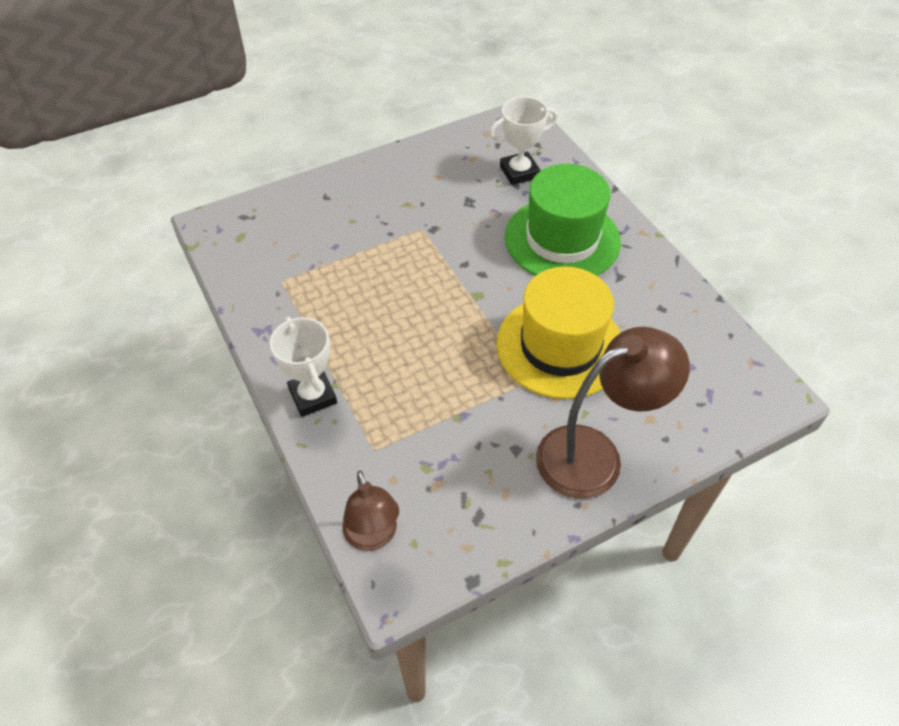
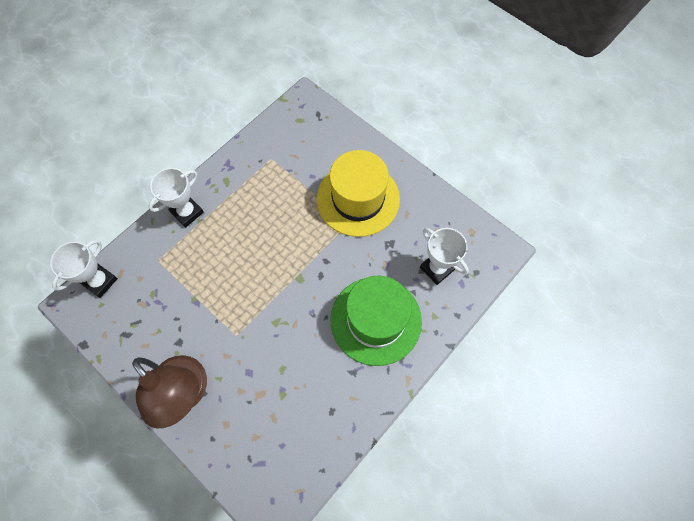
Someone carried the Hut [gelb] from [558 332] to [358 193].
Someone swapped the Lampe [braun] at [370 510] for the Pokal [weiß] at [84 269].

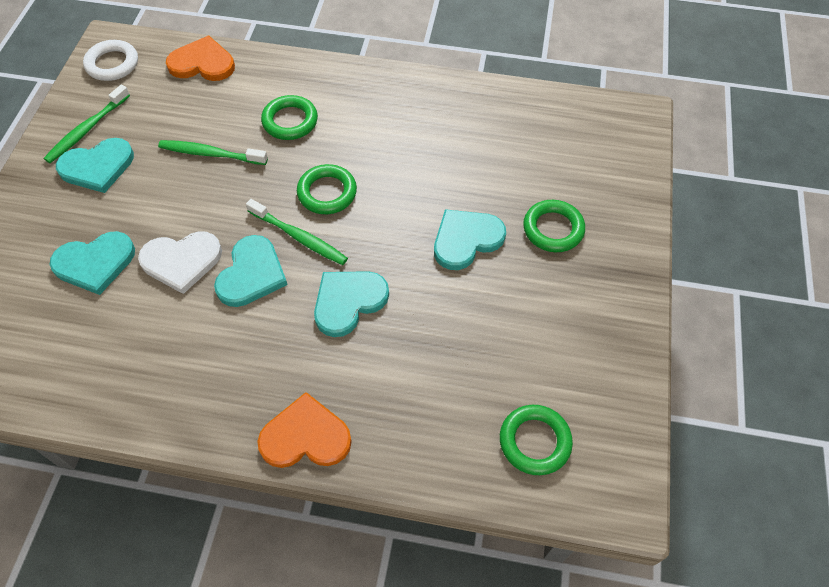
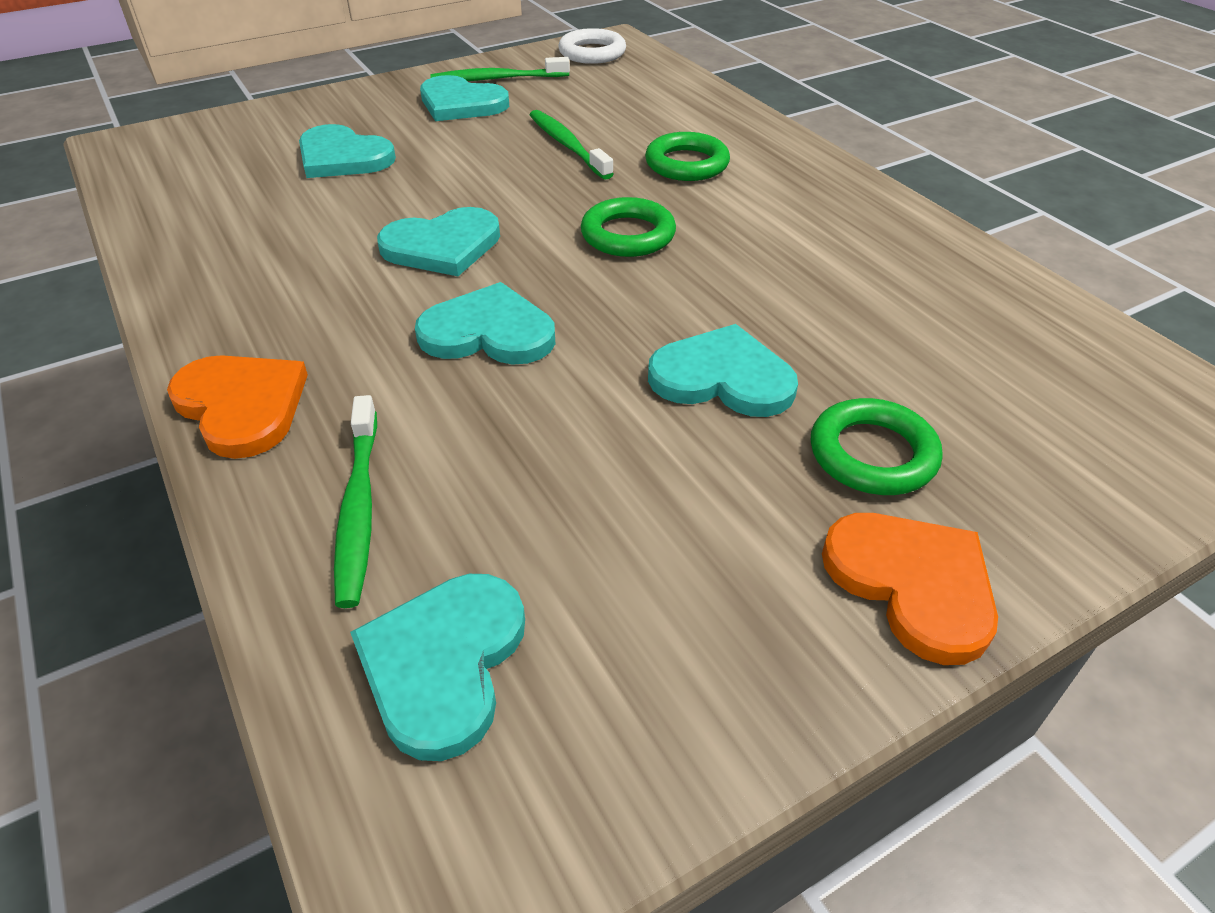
Someone carried the Herz [orange] from [200 58] to [910 589].
Someone carried the Zahnbürste [grün] from [297 232] to [355 501].
Someone took away the Herz [weiß] at [180 262].
Someone swapped the Ring [grün] at [536 440] for the Herz [türkis] at [437 667].

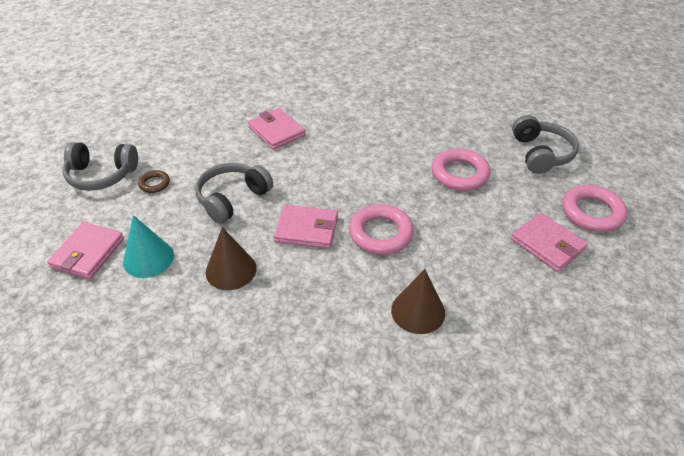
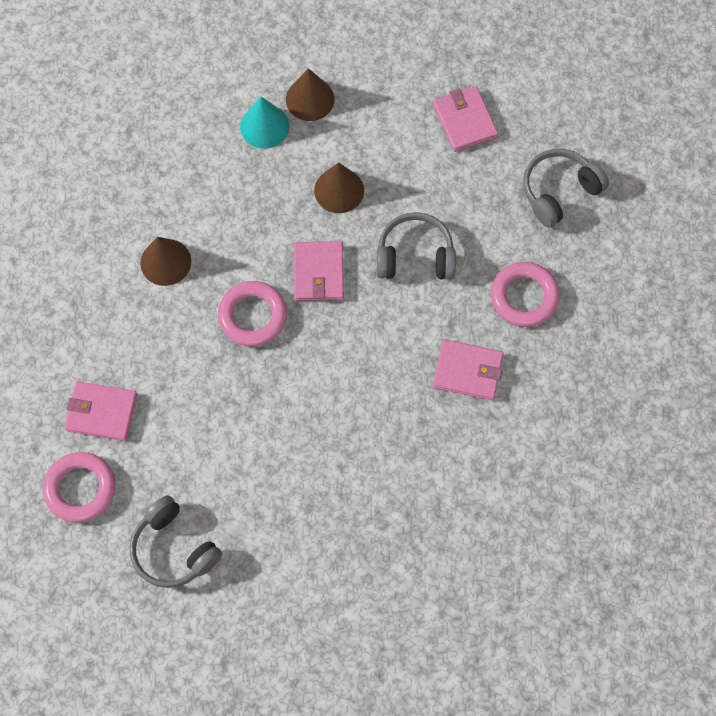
Someone carried the Ring [rosa] from [460 169] to [525 294].
Someone rotated the Kopfhörer [grau] at [234 193] by 90 degrees counterclockwise.
Someone took away the Ring [braun] at [154 181].
Someone rotated the Geldbörse [rosa] at [306 227] by 60 degrees counterclockwise.
Someone carried the Kegel [türkis] from [148 246] to [264 123].
Someone put down the Kegel [braun] at [310 94].

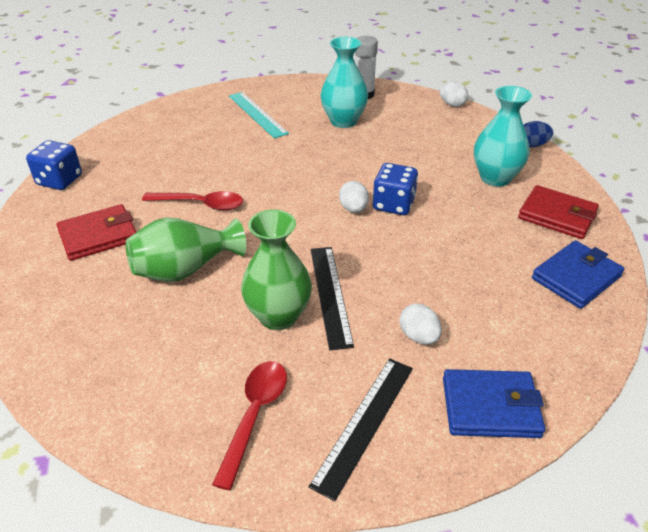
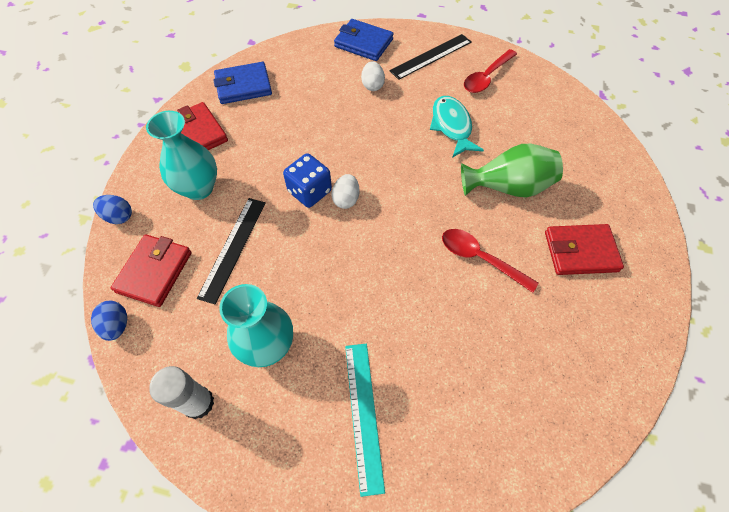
Someone repainted the Ei [weiß] at [453 94], which became the Ei [blau] at [109 321].
Someone took away the Spielwürfel [blau] at [54 165].
Someone swapped the Vase [grün] at [276 270] for the Fisch [türkis] at [457 127].
Someone carried the Lineal [schwarz] from [332 298] to [231 251].
Someone put down the Geldbörse [rot] at [151 270].

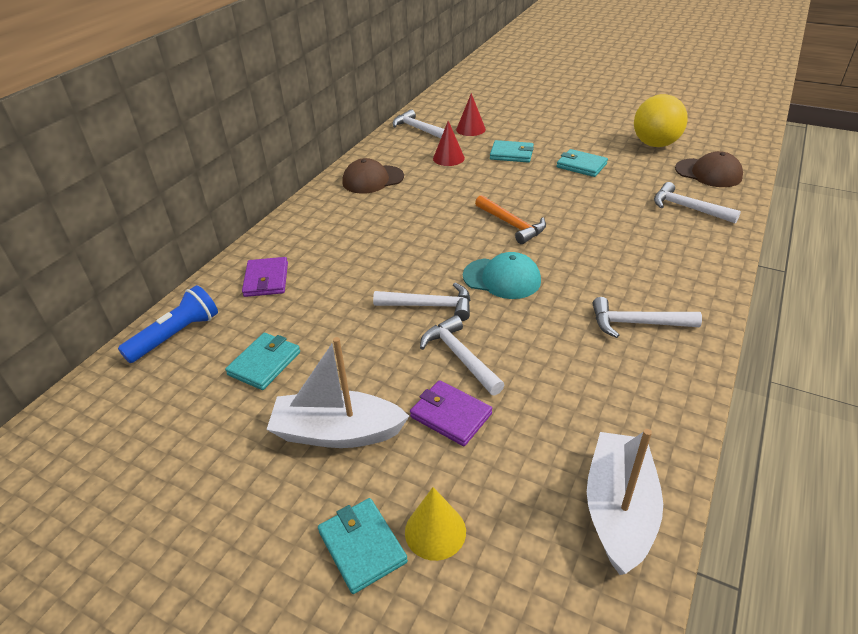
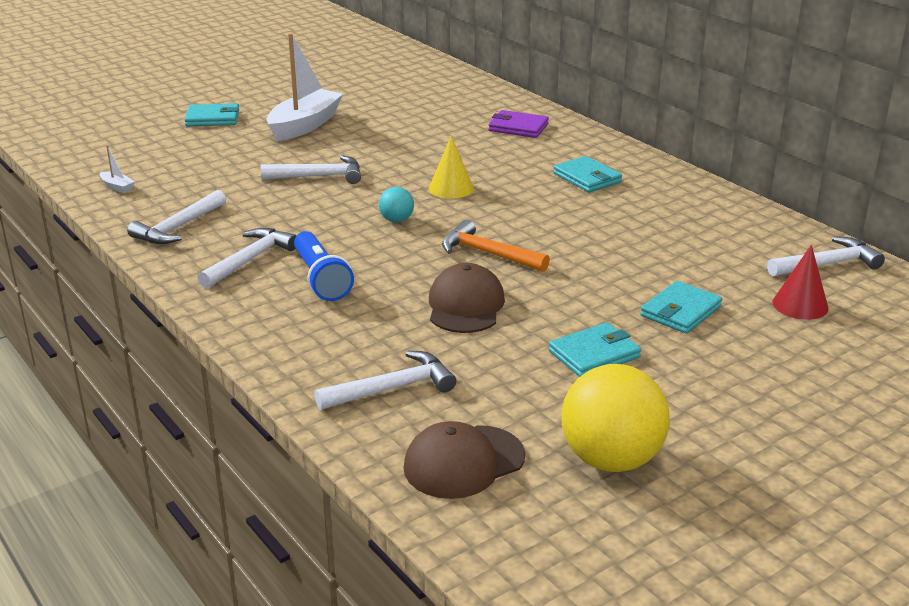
Someone took away the Kegel [rot] at [449 143].
Someone carried the Kappe [braun] from [373 176] to [467 298].
Someone rotated the Hammer [orange] at [510 219] by 45 degrees clockwise.
Someone swapped the Kappe [türkis] at [502 275] for the Ball [türkis] at [396 204].
Someone carried the Hammer [weiß] from [421 302] to [176 217].
Someone carried the Taschenlampe [blau] from [168 324] to [324 266].
Someone carried the Geldbörse [türkis] from [262 361] to [587 174].
Someone took away the Geldbörse [lila] at [451 413].
Someone scaled the Boot [weiß] at [625 502] by 0.40.
Someone carried the Kegel [gelb] from [435 524] to [451 167].

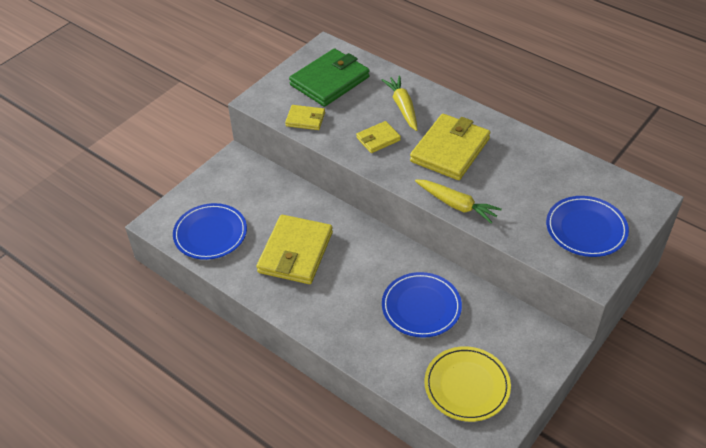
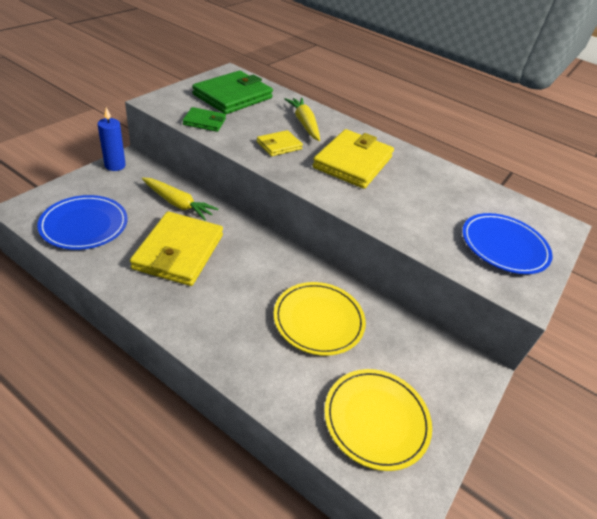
Someone repainted the Geldbörse [gelb] at [305 117], which became the Geldbörse [grün] at [204 119].
Someone carried the Karotte [gelb] from [458 201] to [180 198].
Someone repainted the Teller [blau] at [422 305], which became the Teller [gelb] at [319 319].
Someone put down the Kerze [blau] at [112 139].

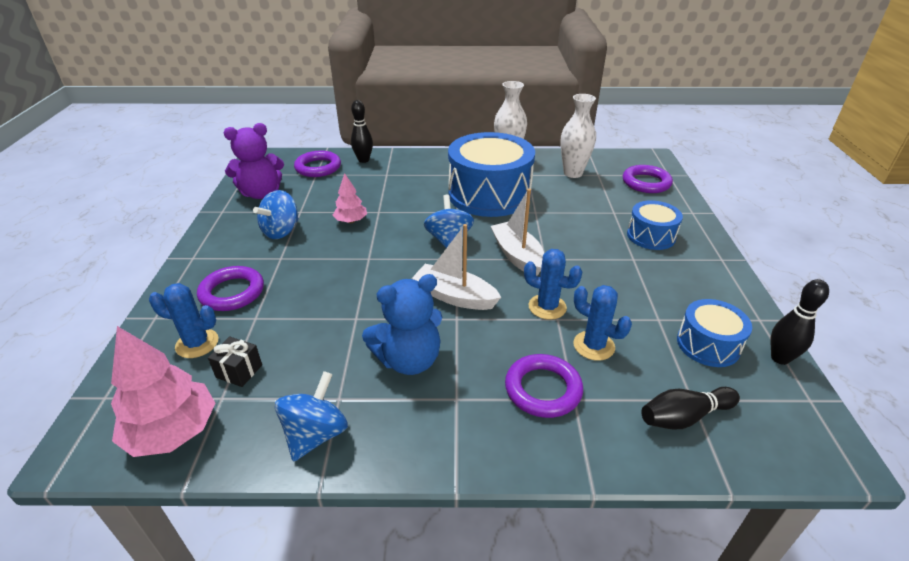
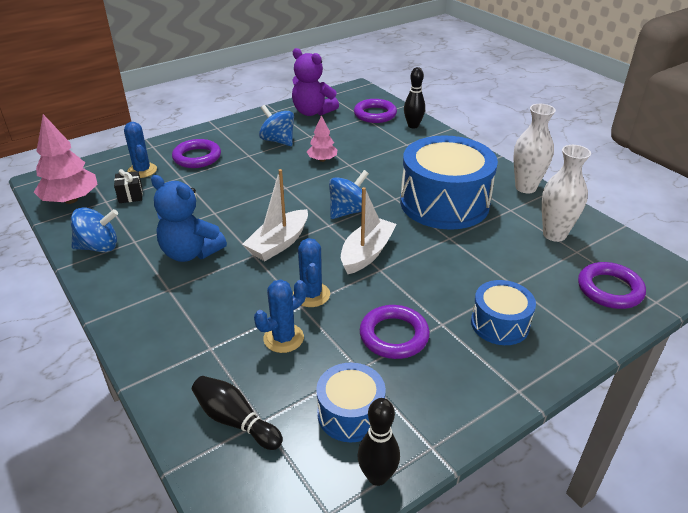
Someone rotated the Kreisel [blau] at [276 214] by 45 degrees clockwise.
Someone rotated the Boot [weiß] at [456 267] by 135 degrees counterclockwise.
Someone rotated the Kaktus [blau] at [602 323] by 45 degrees clockwise.
Someone carried the Ring [lila] from [544 386] to [395 332].

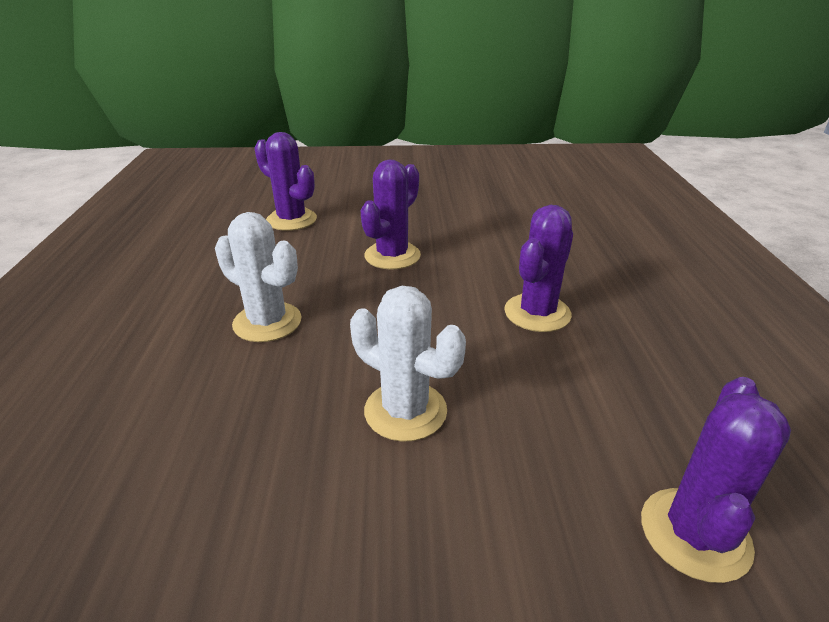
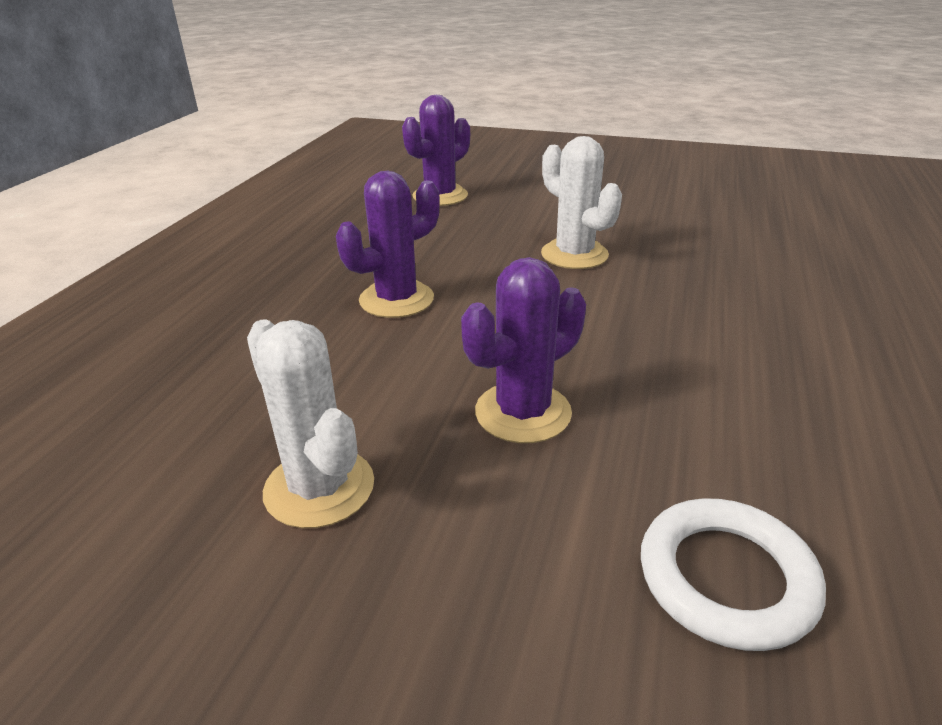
Someone swapped the Kaktus [lila] at [285 181] for the Ring [weiß] at [733 574].
Someone carried the Kaktus [weiß] from [258 277] to [310 423].

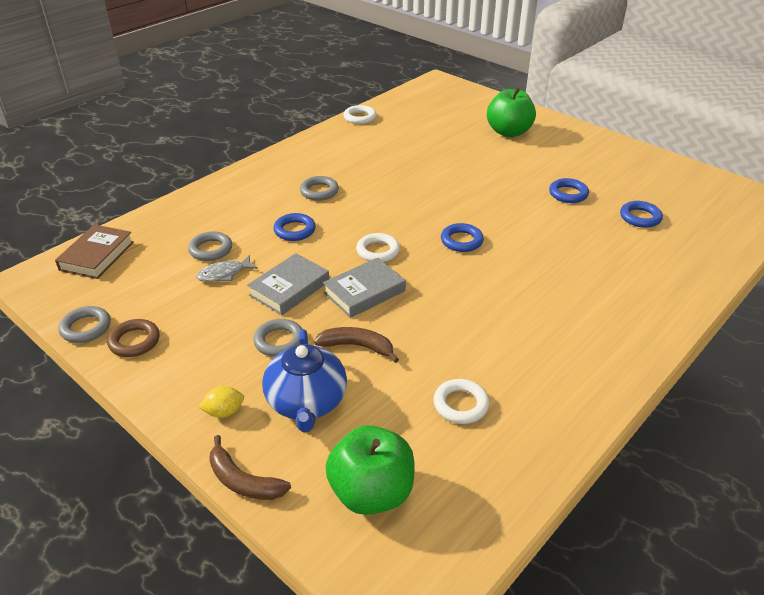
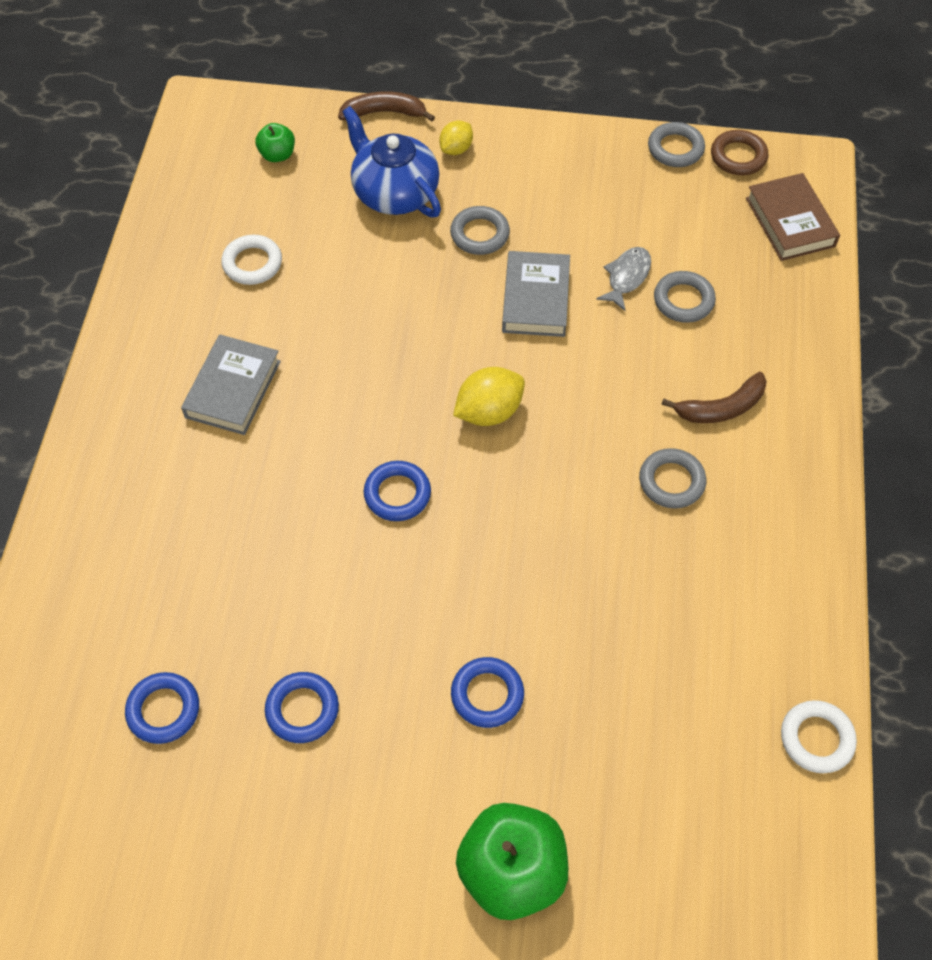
Someone carried the Ring [blau] from [294 227] to [487 692].
Someone swapped the Ring [weiß] at [378 247] for the Zitrone [gelb] at [489 396].
Someone carried the Buch [grau] from [364 288] to [231 384].
Someone carried the Ring [braun] from [133 338] to [739 152].
Someone carried the Banane [braun] from [356 345] to [714 397].
Someone scaled the Apfel [grün] at [370 470] by 0.49.

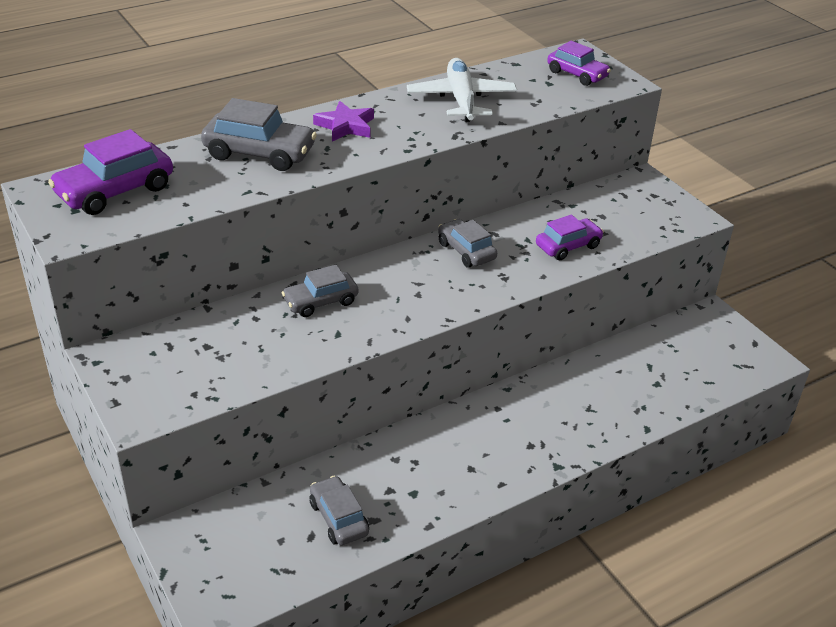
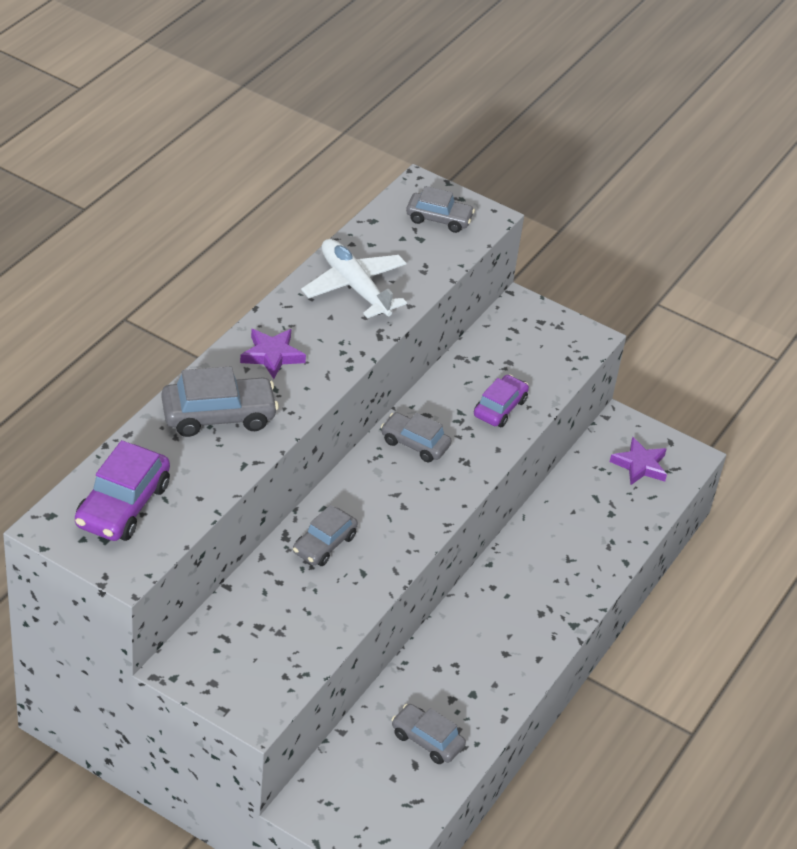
Someone repainted the Auto [lila] at [579 63], which became the Auto [grau] at [440 209].
Someone put down the Stern [lila] at [638 461].

